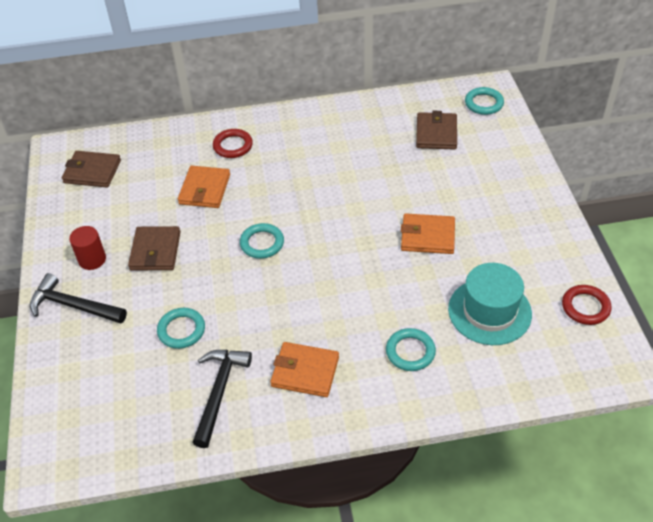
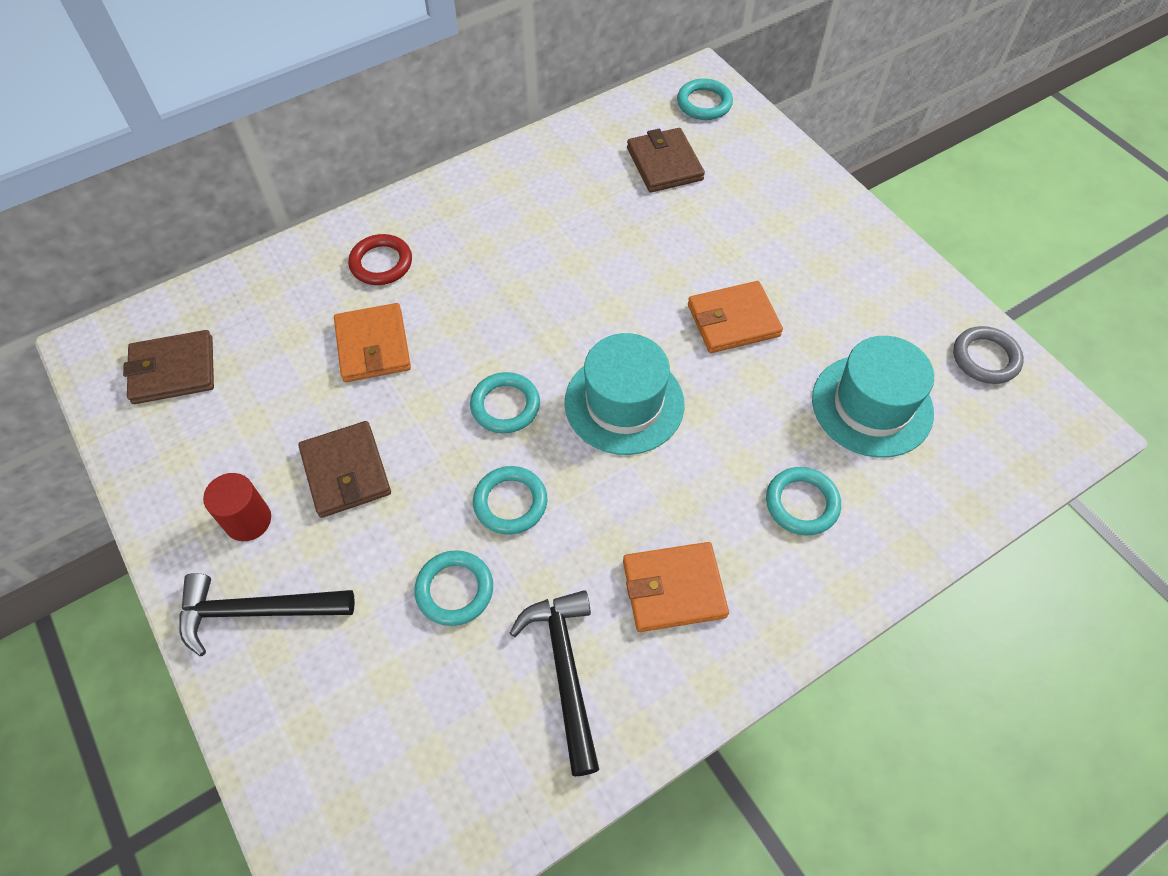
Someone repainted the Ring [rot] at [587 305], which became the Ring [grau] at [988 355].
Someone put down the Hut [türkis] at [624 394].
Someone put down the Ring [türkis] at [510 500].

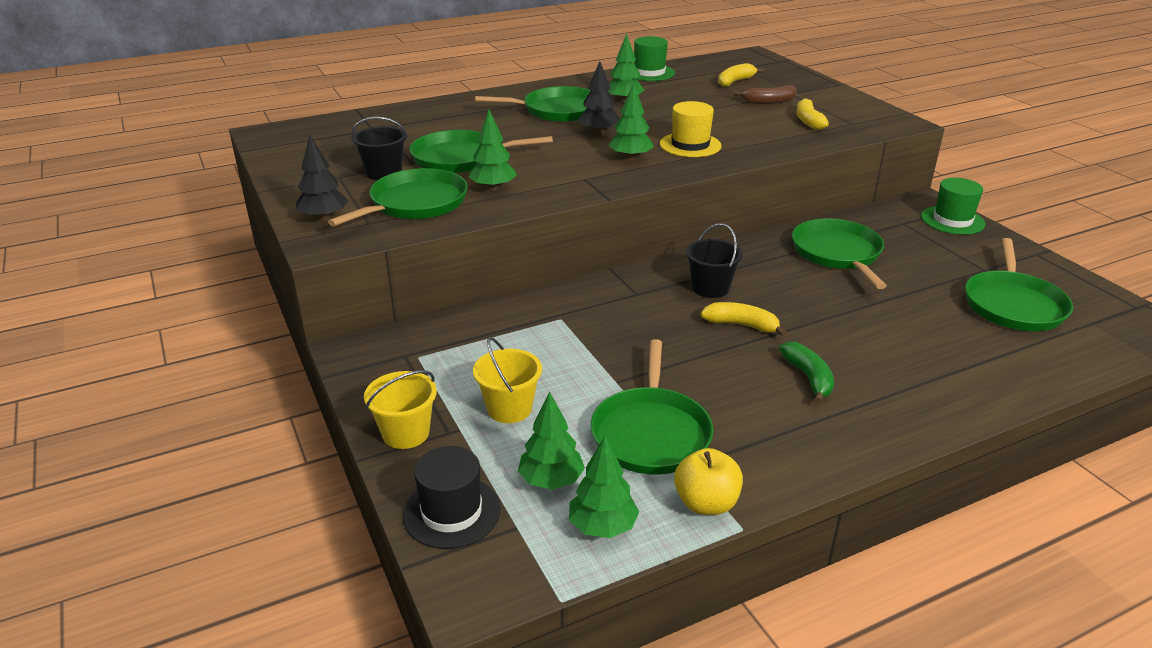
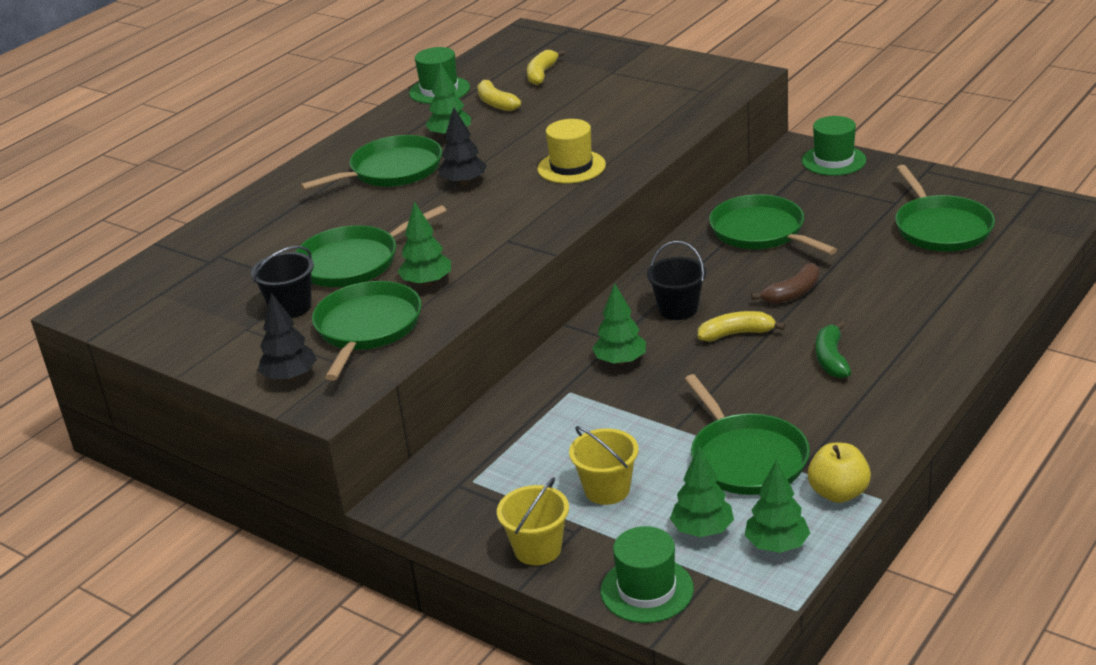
Someone carried the Baum [grün] from [631 121] to [619 324].
Someone carried the Banane [braun] from [765 94] to [785 283].
Someone carried the Banane [gelb] from [812 114] to [499 94].
Someone rotated the Banane [grün] at [806 372] by 135 degrees counterclockwise.
Someone repainted the Hut [schwarz] at [451 497], which became the Hut [grün] at [647 574].

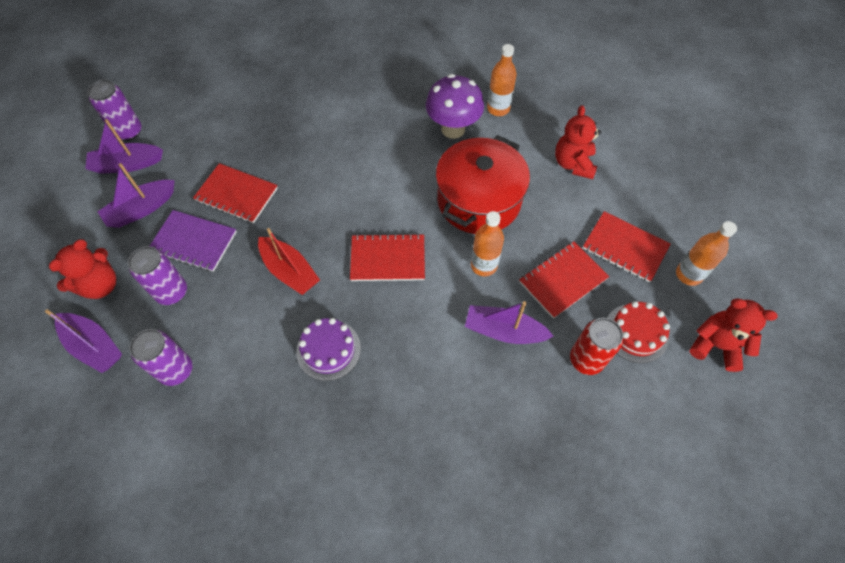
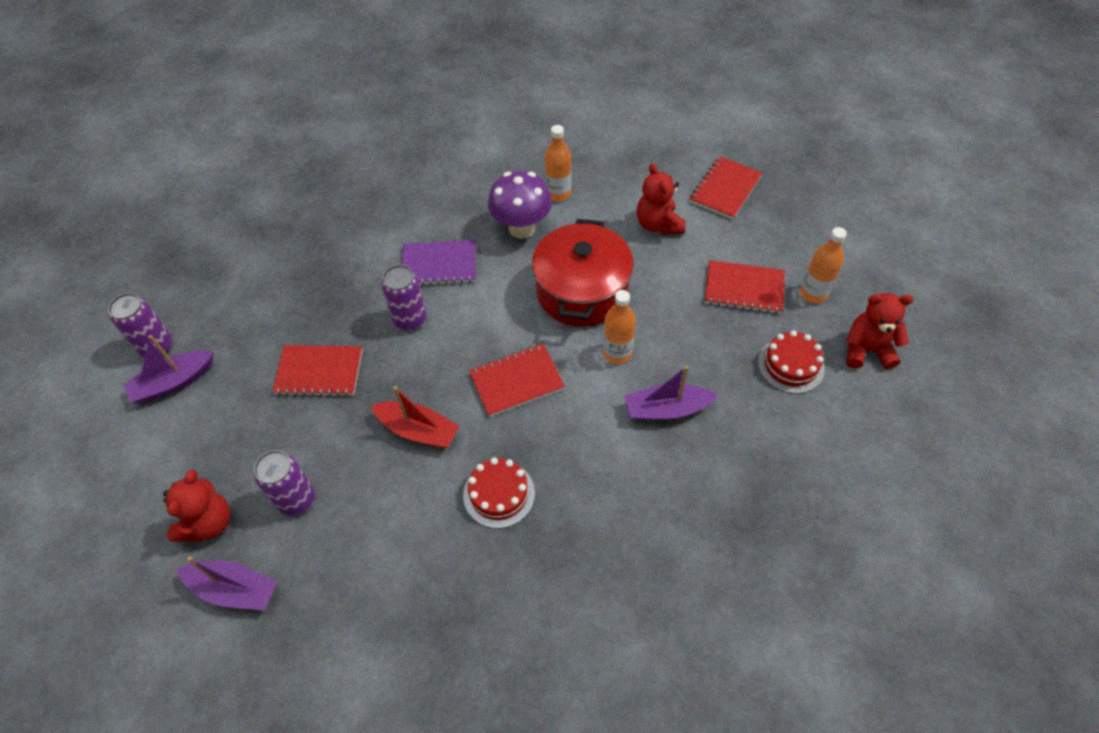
Someone took away the Boot [lila] at [136 195].
Someone carried the Notizbuch [lila] from [193 241] to [439 263].
Someone carried the Notizbuch [rot] from [564 280] to [726 187].
Someone repainted the Kuchen [lila] at [328 349], which became the Kuchen [rot] at [499 492].
Someone took away the Dose [rot] at [596 346].
Someone carried the Dose [lila] from [161 357] to [404 298].

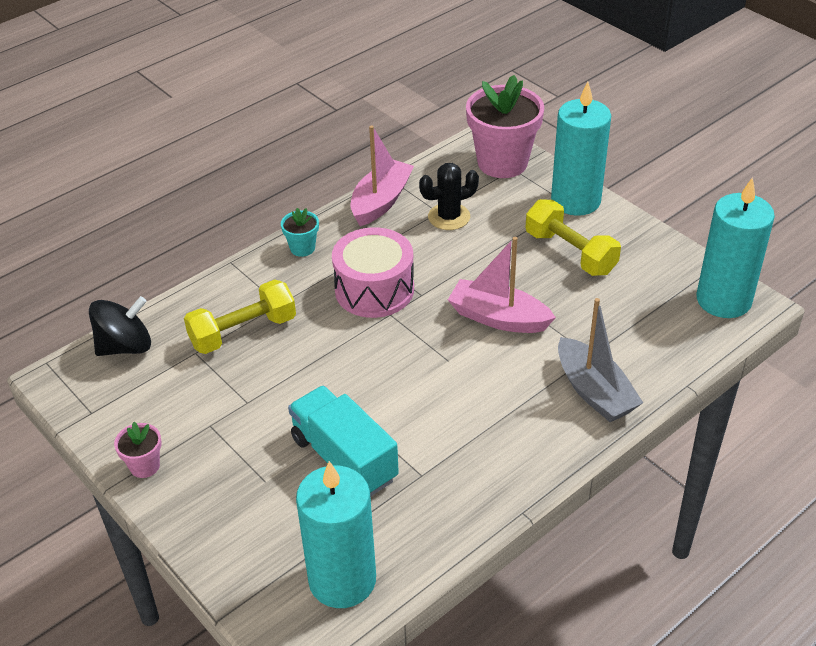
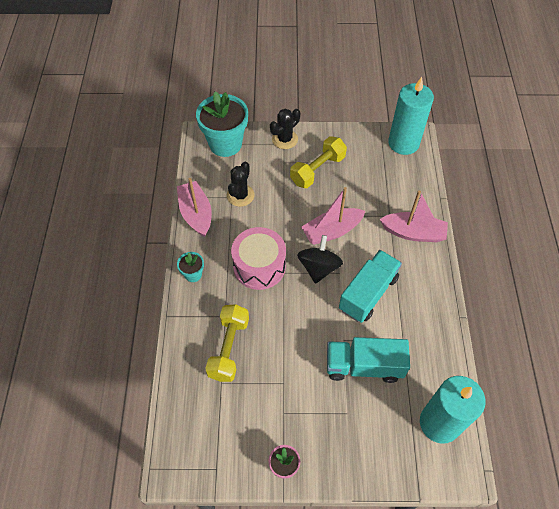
Someone repainted the Blumentopf [rosa] at [505 126], which became the Blumentopf [türkis] at [222 124].
Someone swapped the Kerze [türkis] at [581 149] for the Kaktus [schwarz] at [285 129].
Someone rotated the Hantel [gelb] at [573 237] by 45 degrees counterclockwise.
Someone carried the Kreisel [schwarz] from [120 326] to [320 259].
Someone repainted the Boot [grau] at [600 360], which became the Boot [rosa] at [414 216].
Someone put down the Lastwagen [türkis] at [370 286].

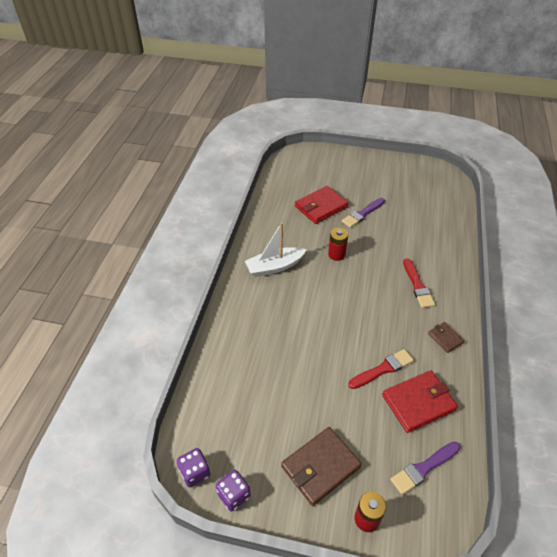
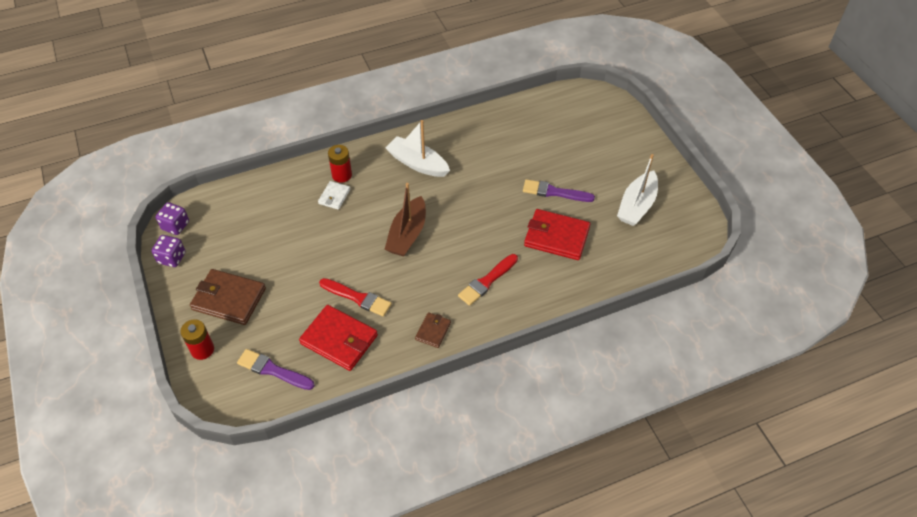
Someone carried the Geldbörse [rot] from [321 205] to [557 234].
Someone carried the Batterie [rot] from [338 244] to [340 164].
Someone put down the Boot [weiß] at [637 190].
Someone put down the Geldbörse [weiß] at [334 195].
Someone put down the Boot [braun] at [405 219].

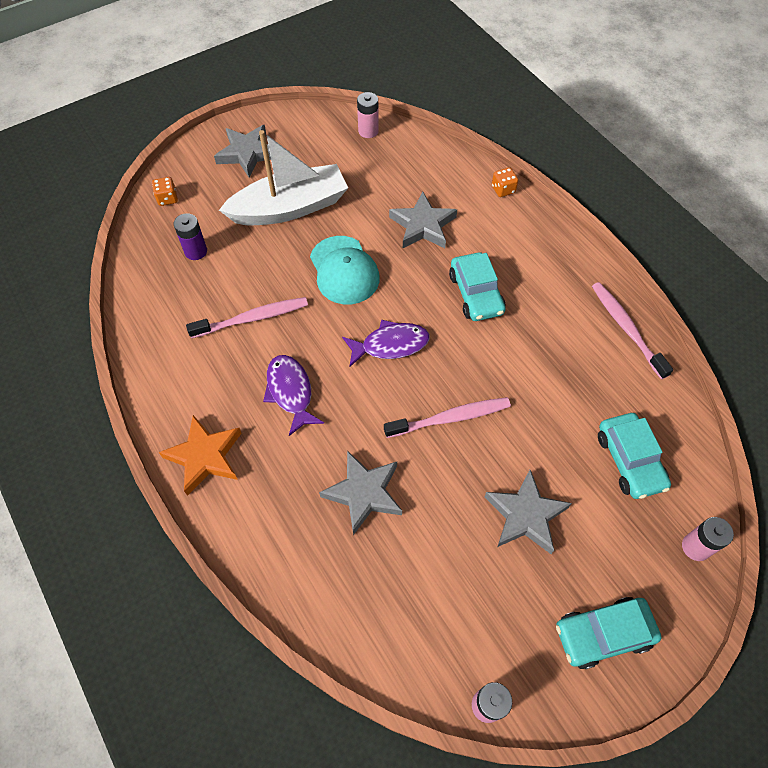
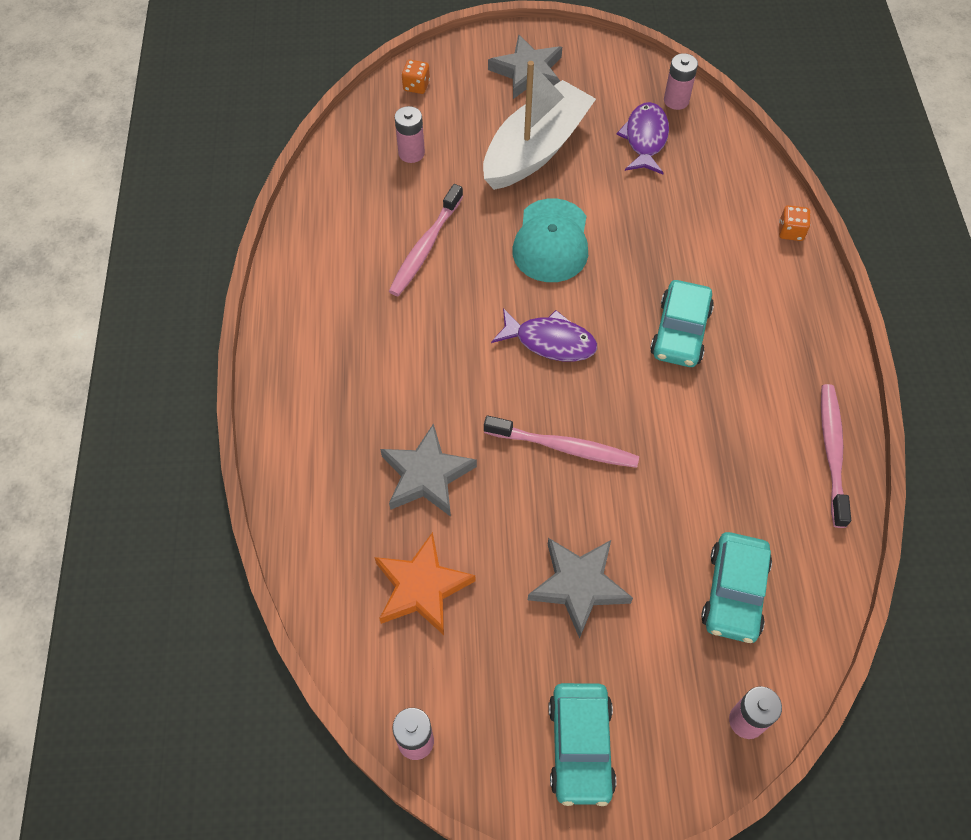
Someone rotated the Boot [weiß] at [283 177] by 60 degrees counterclockwise.
Someone took away the Stern [grau] at [423 219].
Someone repainted the Batterie [lila] at [190 236], which became the Batterie [rosa] at [410 134].
Someone rotated the Zahnbürste [rosa] at [247 317] by 105 degrees clockwise.
Someone carried the Fisch [lila] from [293 395] to [642 138].
Someone carried the Stern [orange] from [200 455] to [424 583].
Someone rotated the Auto [türkis] at [609 633] by 105 degrees counterclockwise.

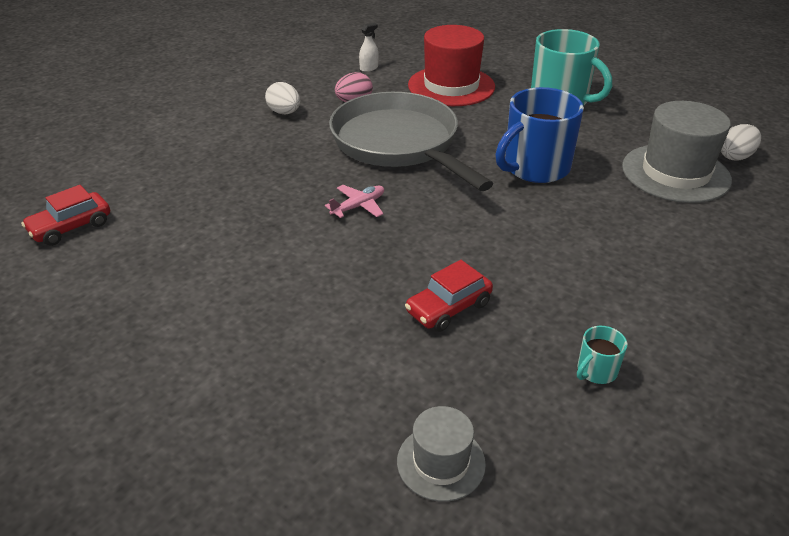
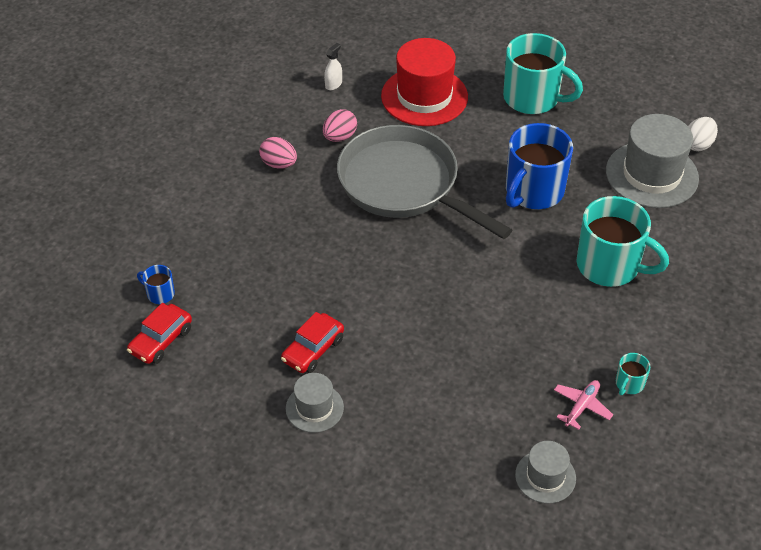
Someone repainted the Ei [weiß] at [282 98], which became the Ei [rosa] at [278 153].
Someone carried the Flugzeug [rosa] from [354 201] to [583 405].
Someone carried the Auto [rot] from [449 296] to [312 342].
Someone put down the Tasse [türkis] at [623 241].
Someone put down the Tasse [blau] at [156 284].
Someone put down the Hut [grau] at [315 403].

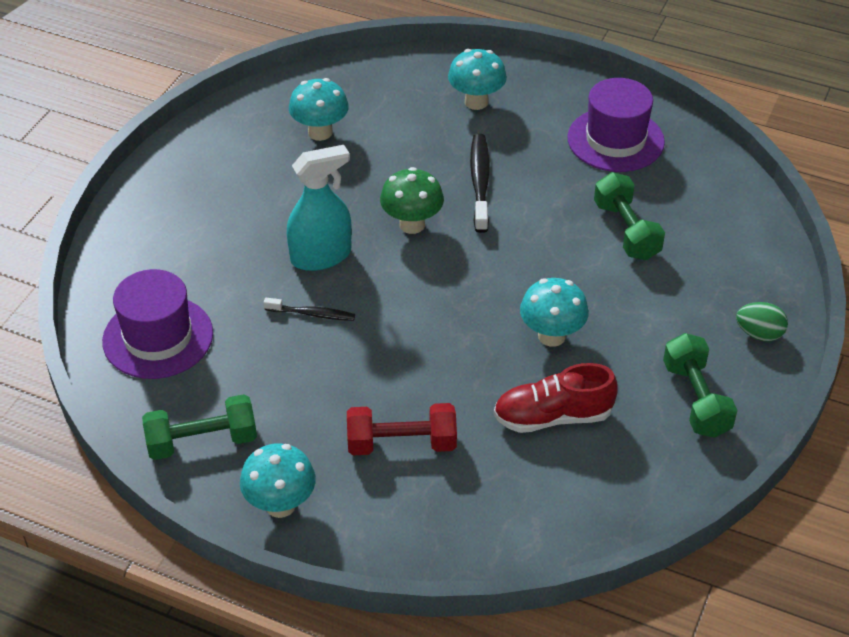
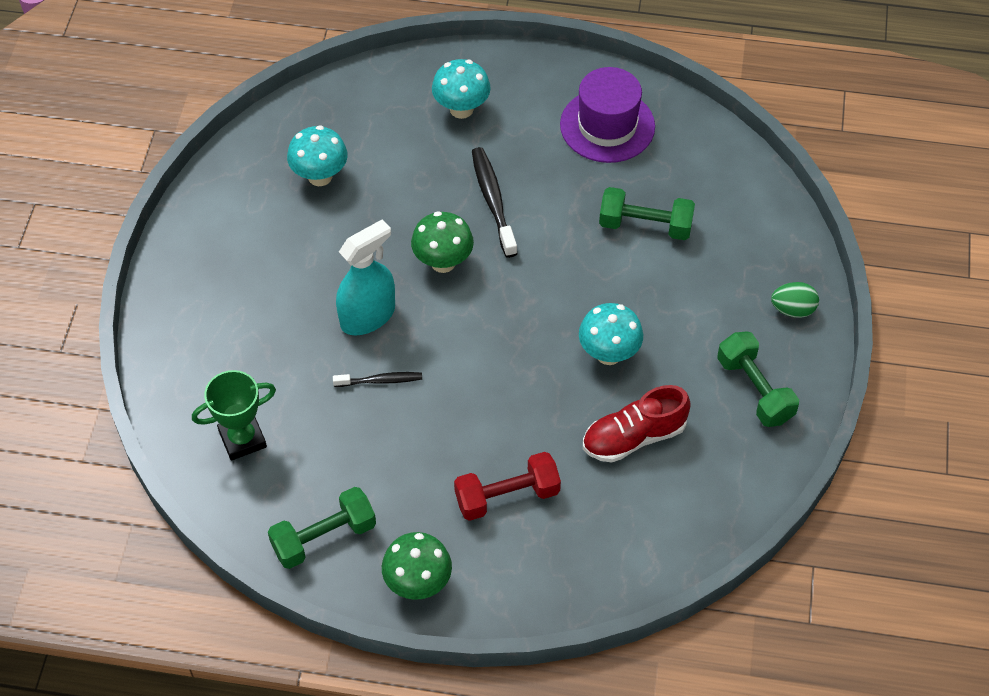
Someone rotated the Hantel [grün] at [629 216] by 45 degrees counterclockwise.
Someone swapped the Hut [lila] at [157 324] for the Pokal [grün] at [234 415].
Someone repainted the Pilz [türkis] at [278 480], which became the Pilz [grün] at [417 566].

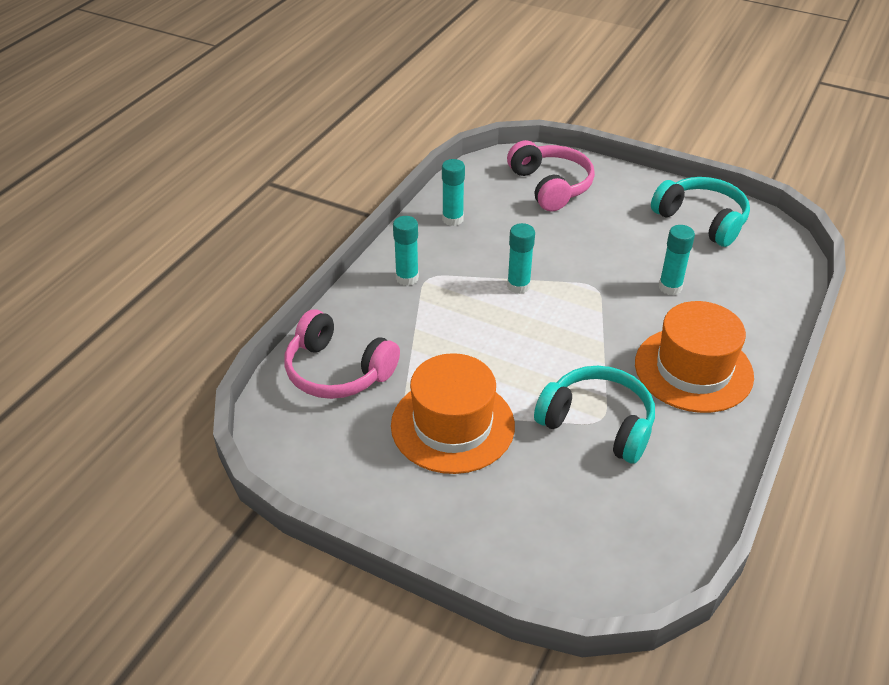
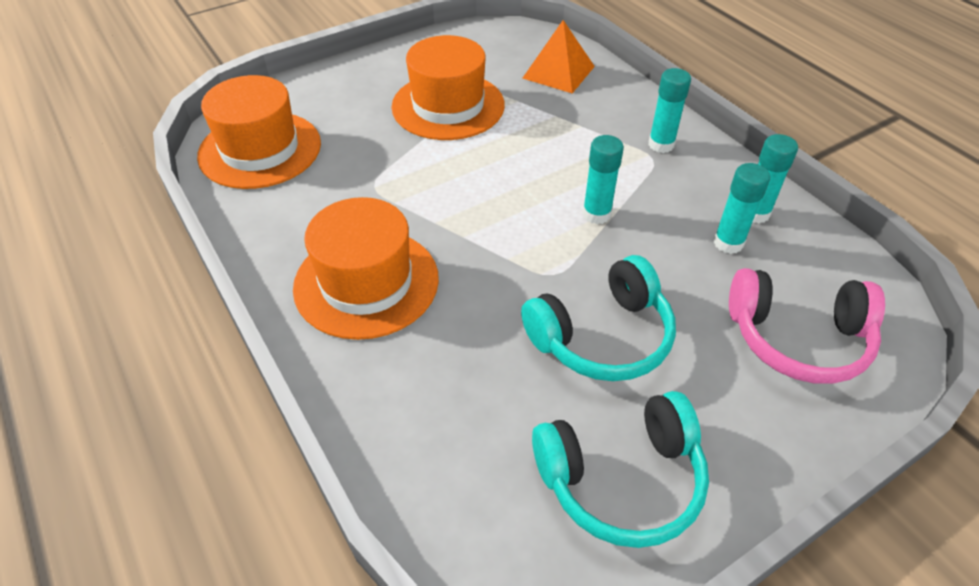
Someone carried the Klebestift [türkis] from [677 260] to [741 208].
Someone swapped the Kopfhörer [rosa] at [342 354] for the Pyramide [orange] at [559 56].
Someone carried the Kopfhörer [türkis] from [594 414] to [598 318].
Someone put down the Hut [orange] at [259 132].

